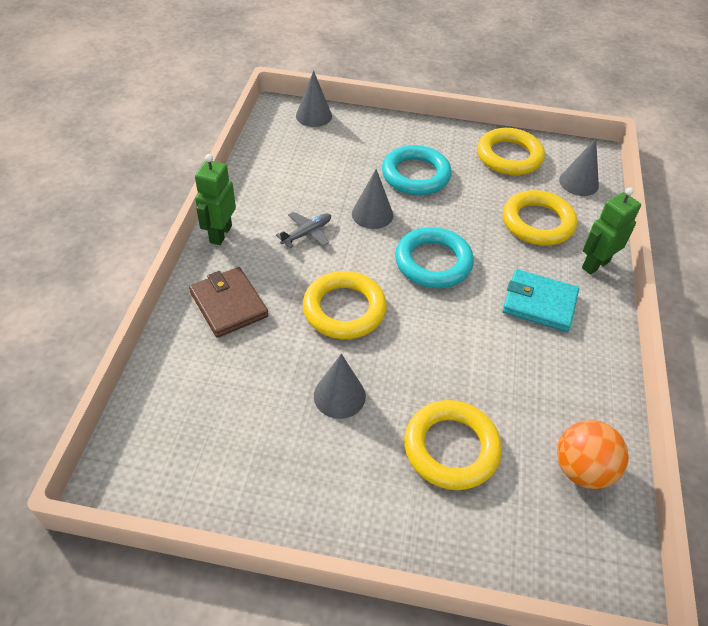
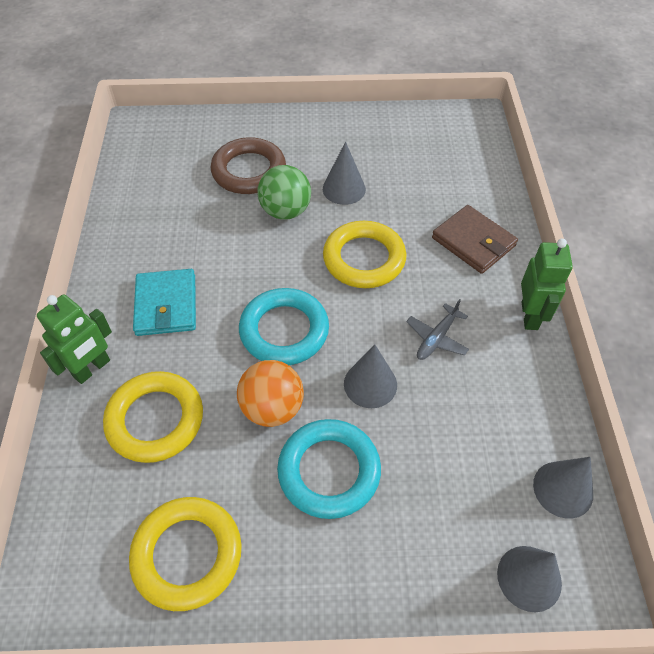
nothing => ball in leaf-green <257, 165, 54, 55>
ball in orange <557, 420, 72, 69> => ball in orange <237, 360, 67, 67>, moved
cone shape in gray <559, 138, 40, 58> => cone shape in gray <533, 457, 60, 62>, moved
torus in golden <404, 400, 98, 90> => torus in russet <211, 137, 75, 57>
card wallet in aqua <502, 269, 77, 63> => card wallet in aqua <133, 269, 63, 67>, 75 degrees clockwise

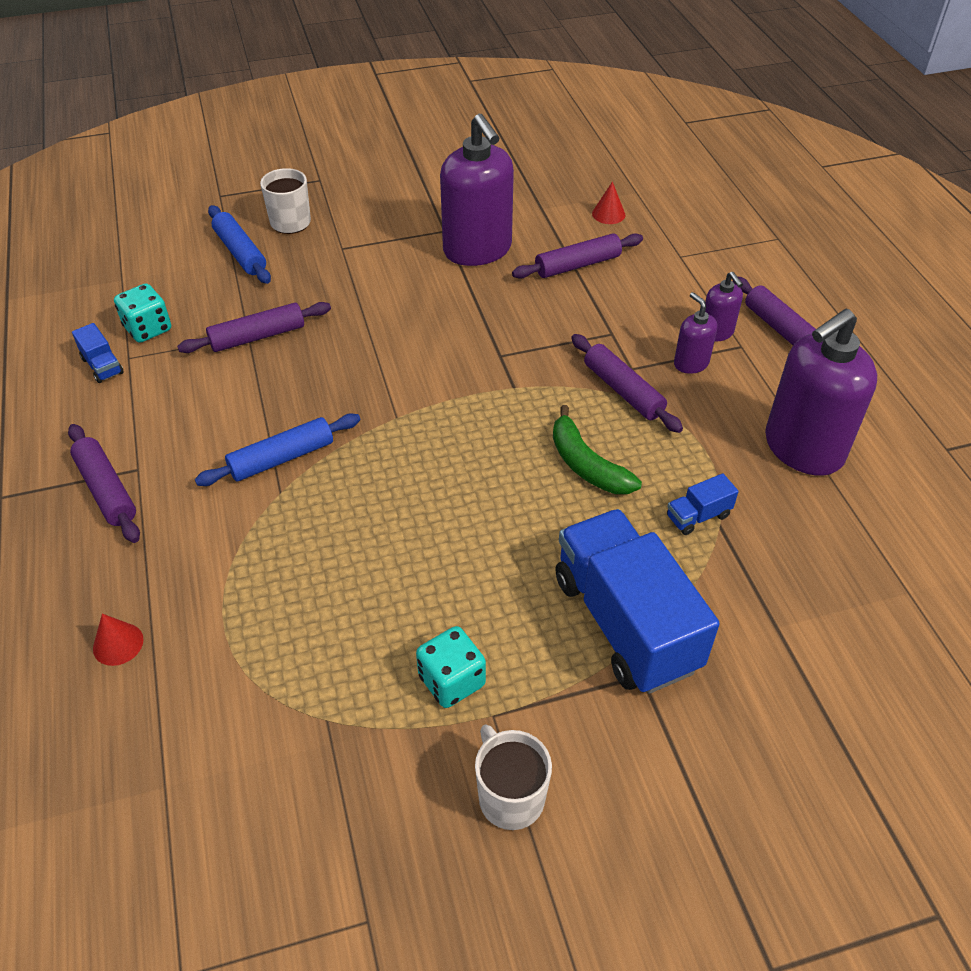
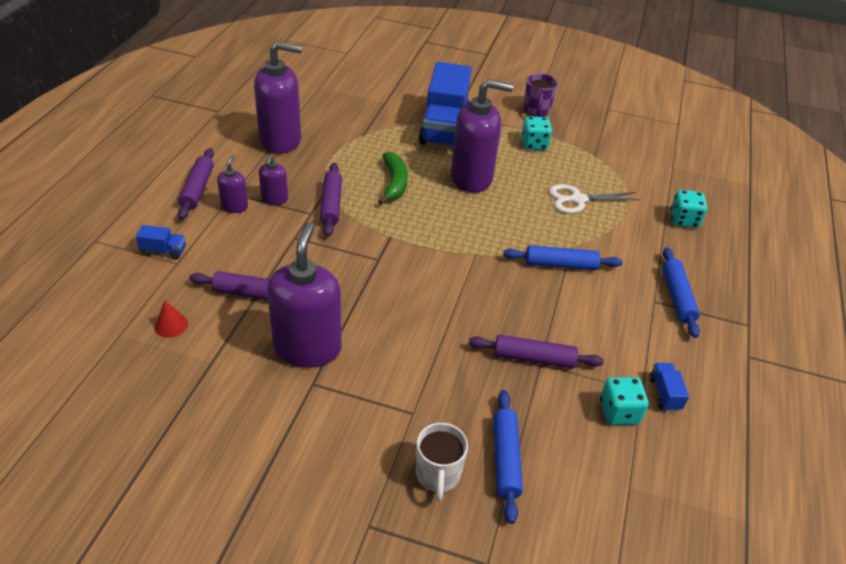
nothing => pump bottle in royal purple <451, 79, 62, 114>
nothing => pair of scissors in white <549, 184, 91, 29>
truck in cobalt <667, 473, 72, 62> => truck in cobalt <136, 225, 50, 35>, moved
cone shape in scarlet <93, 614, 51, 52> => dice in aqua <670, 190, 37, 38>
rolling pin in royal purple <68, 424, 72, 119> => rolling pin in cobalt <662, 247, 38, 91>
mug in white <475, 724, 77, 106> => mug in royal purple <523, 73, 35, 44>

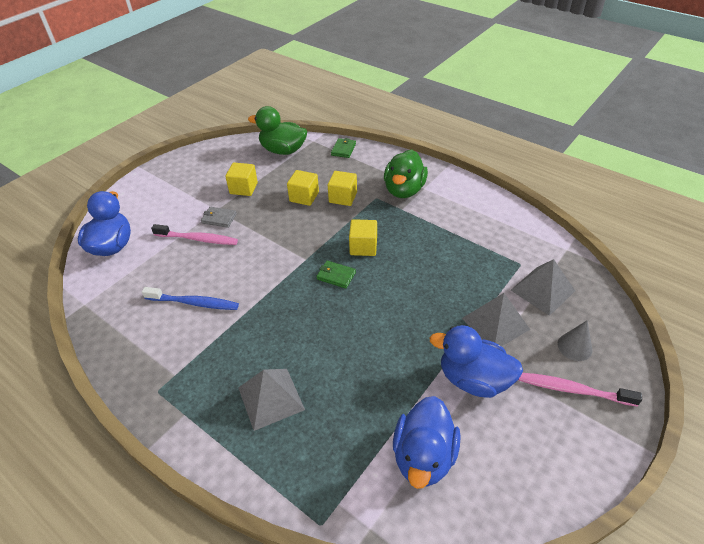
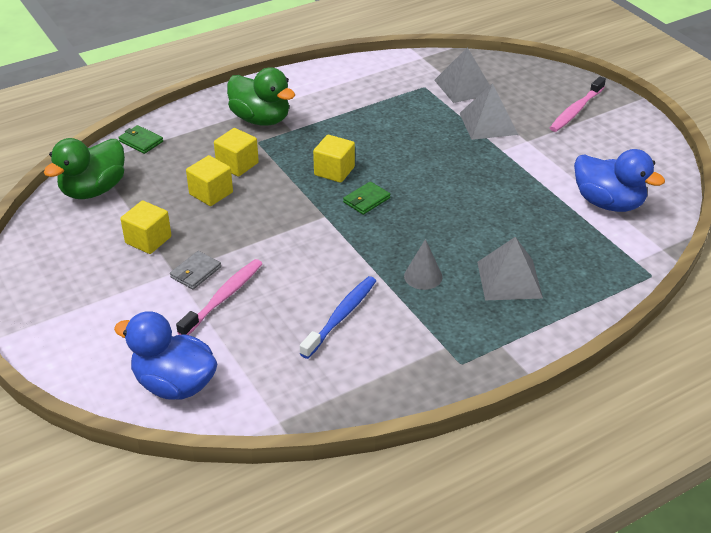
rubber duck in cobalt <429, 325, 94, 73> => nothing
cone shape in gray <557, 321, 36, 40> => cone shape in gray <404, 239, 38, 51>, moved

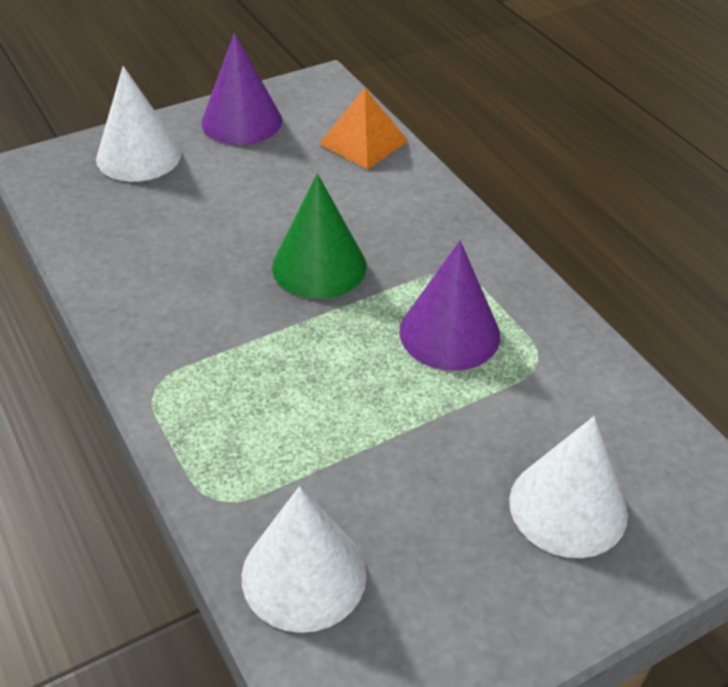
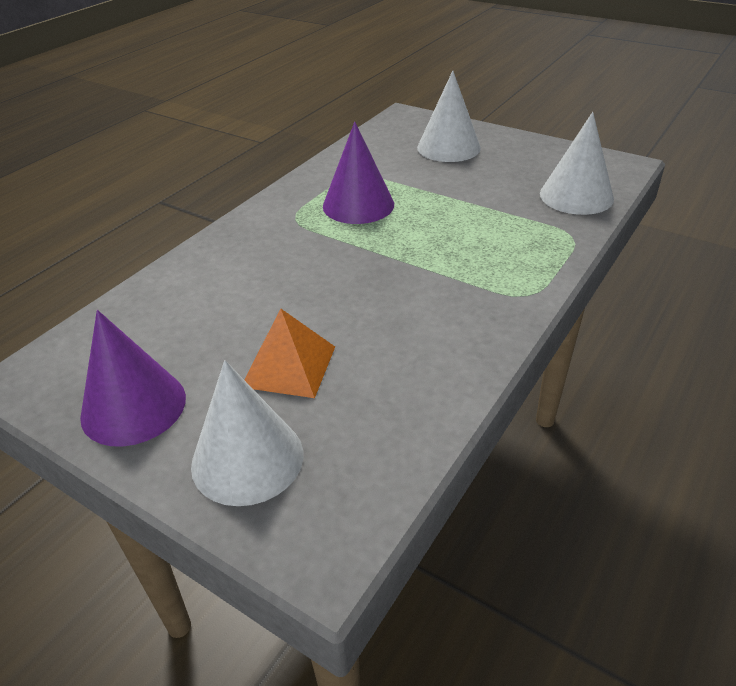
cone shape in leaf-green <272, 174, 94, 125> => nothing
solid pyramid in orange <319, 88, 89, 82> => solid pyramid in orange <244, 309, 91, 89>, moved

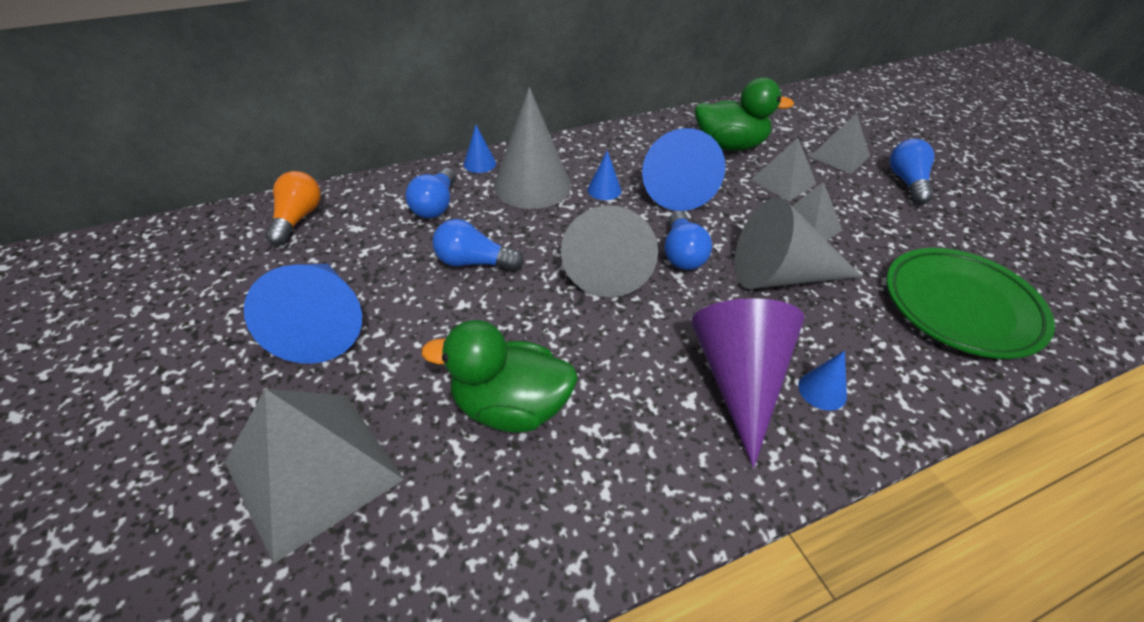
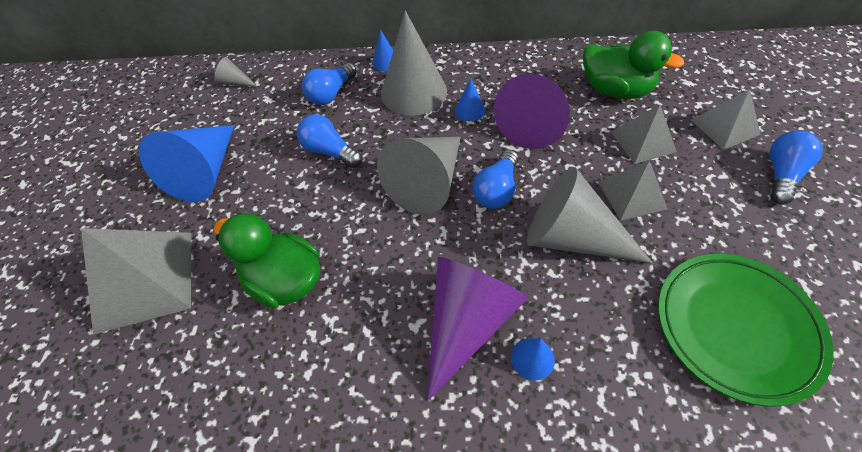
lightbulb in orange <266, 171, 55, 74> => cone shape in gray <214, 57, 44, 30>
cone shape in cobalt <642, 128, 83, 83> => cone shape in royal purple <494, 74, 76, 75>

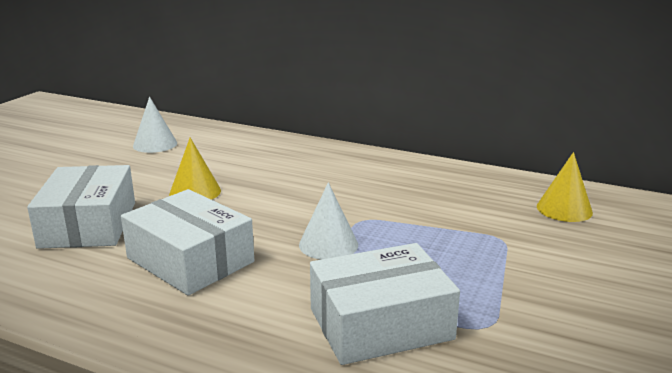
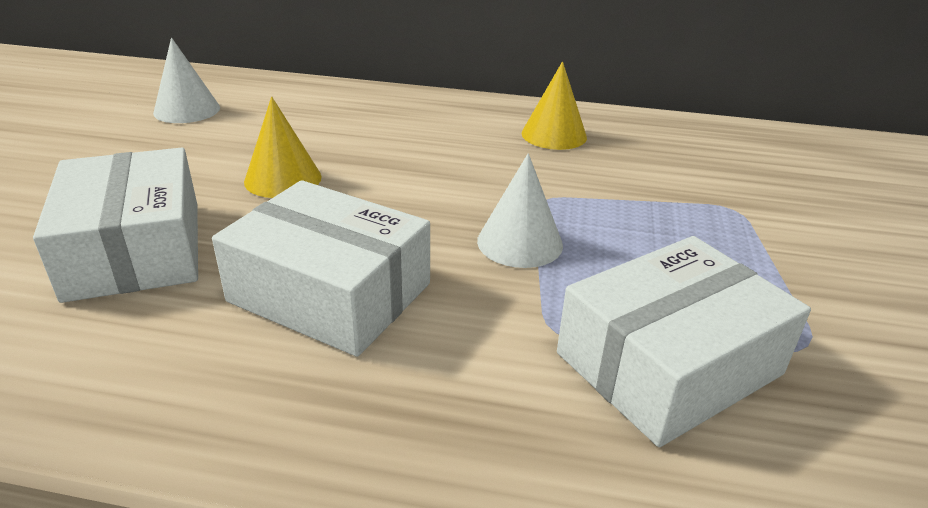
cone shape in golden <537, 152, 56, 70> => cone shape in golden <522, 61, 65, 89>, moved

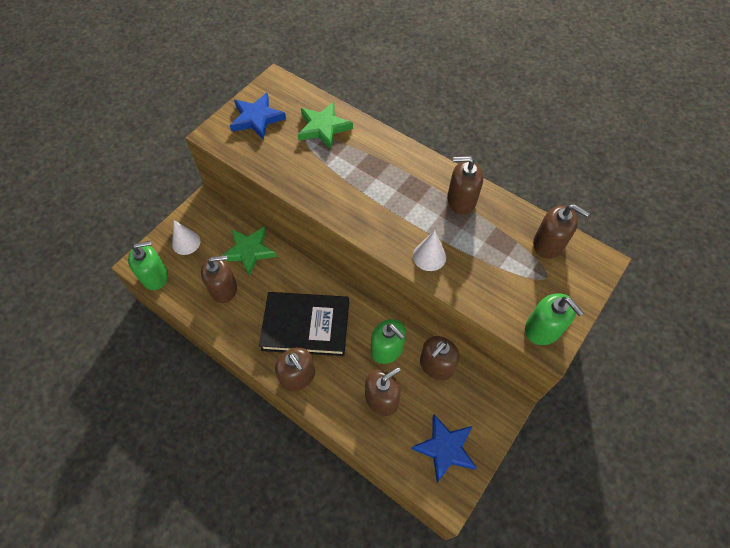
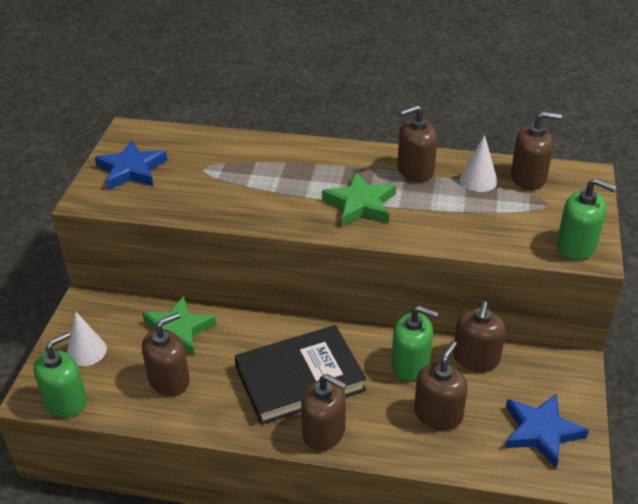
star in leaf-green <298, 102, 55, 47> => star in leaf-green <322, 172, 74, 54>, moved
cone shape in white <413, 230, 33, 41> => cone shape in white <459, 135, 39, 57>, moved

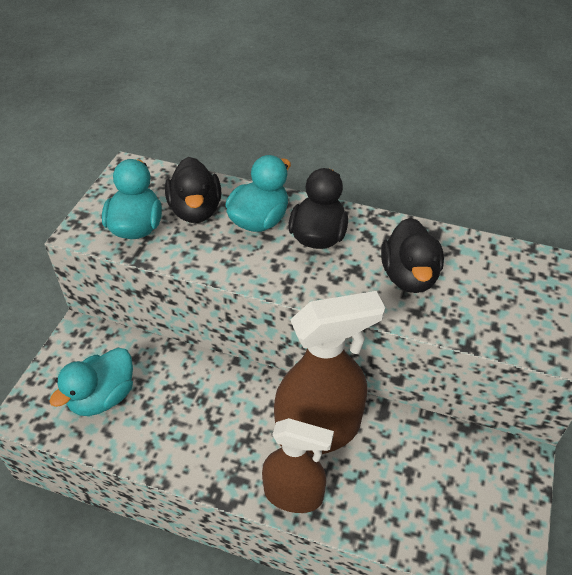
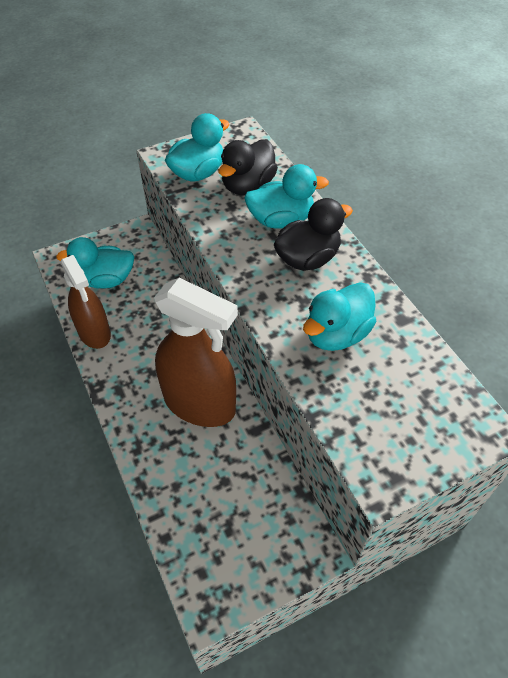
spray cleaner in russet <262, 418, 72, 95> => spray cleaner in russet <61, 255, 50, 94>, moved
rubber duck in ebony <381, 218, 63, 75> => rubber duck in aqua <303, 282, 73, 69>

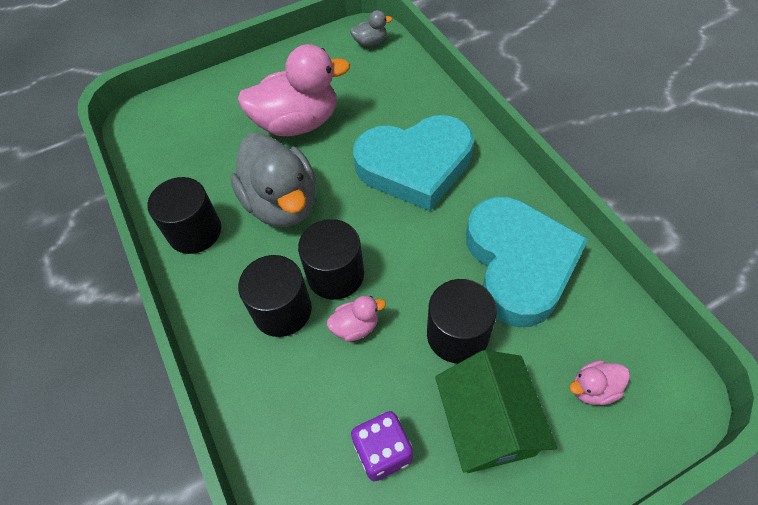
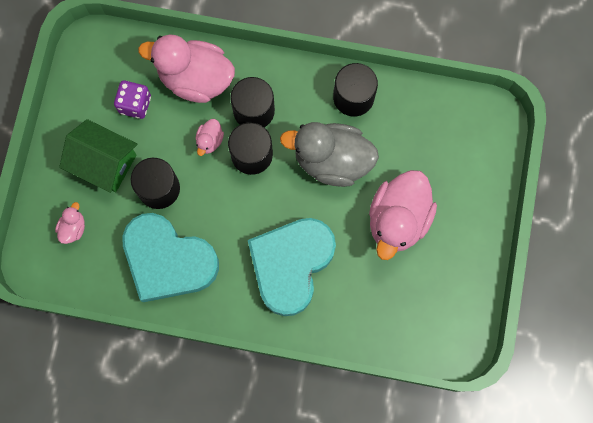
rubber duck in gray <350, 10, 43, 36> => nothing
nothing => rubber duck in rose-pink <138, 35, 97, 68>

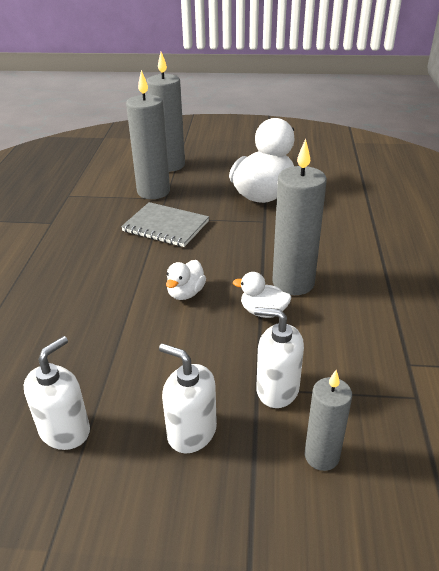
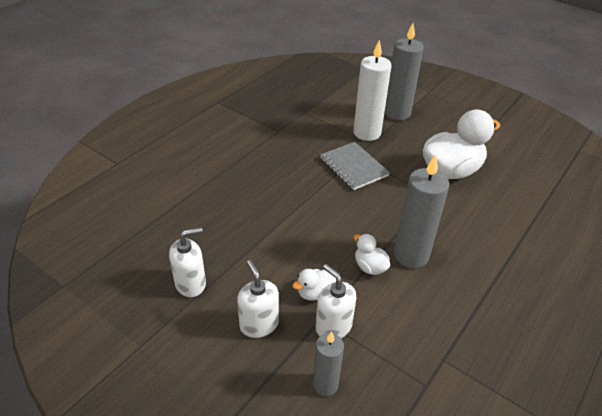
rubber duck in white <166, 260, 40, 40> => rubber duck in white <292, 269, 44, 32>, moved
wax candle in gray <126, 70, 44, 129> => wax candle in white <353, 40, 39, 101>

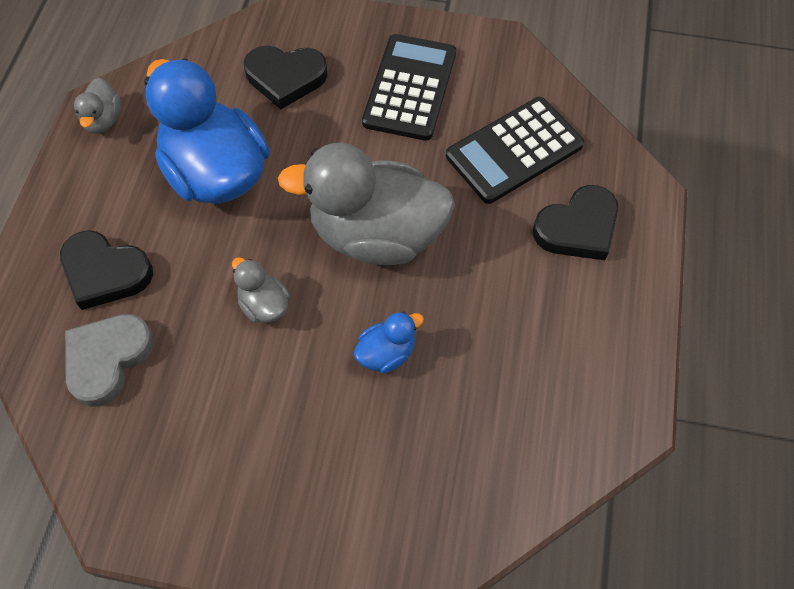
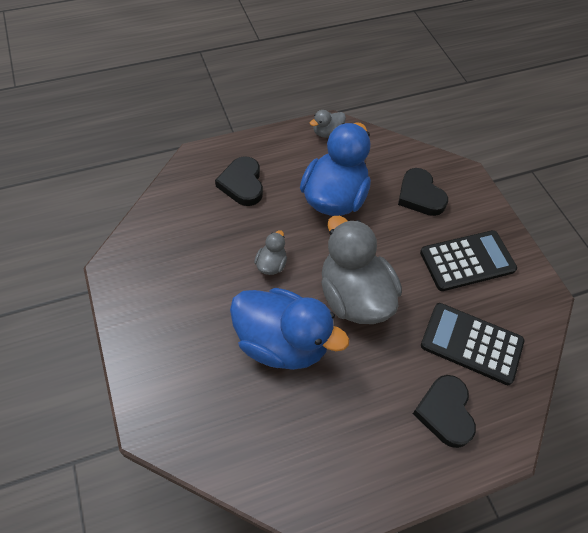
love heart in gray <65, 314, 89, 93> => nothing
love heart in ebony <533, 185, 86, 75> => love heart in ebony <413, 375, 63, 73>, 60 degrees clockwise
rubber duck in cobalt <354, 312, 70, 62> => rubber duck in cobalt <230, 288, 119, 82>, x2.29

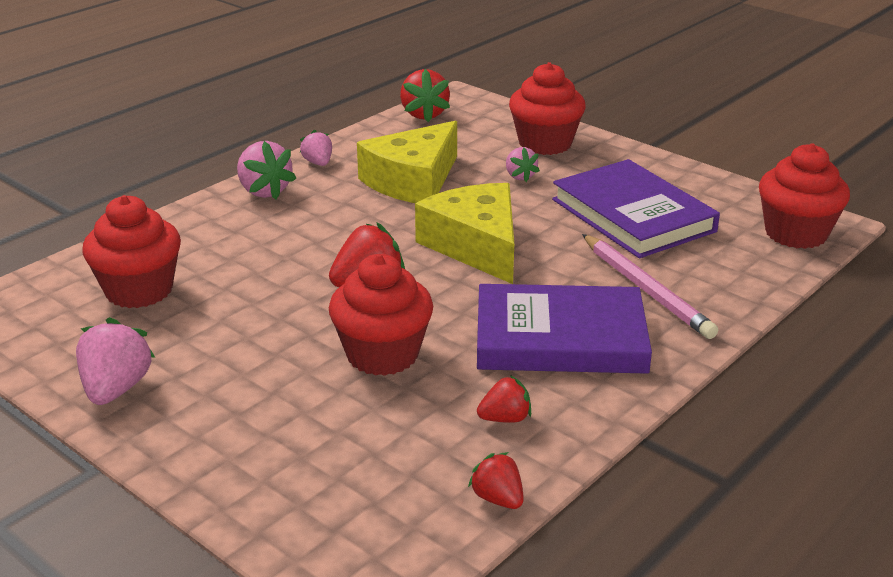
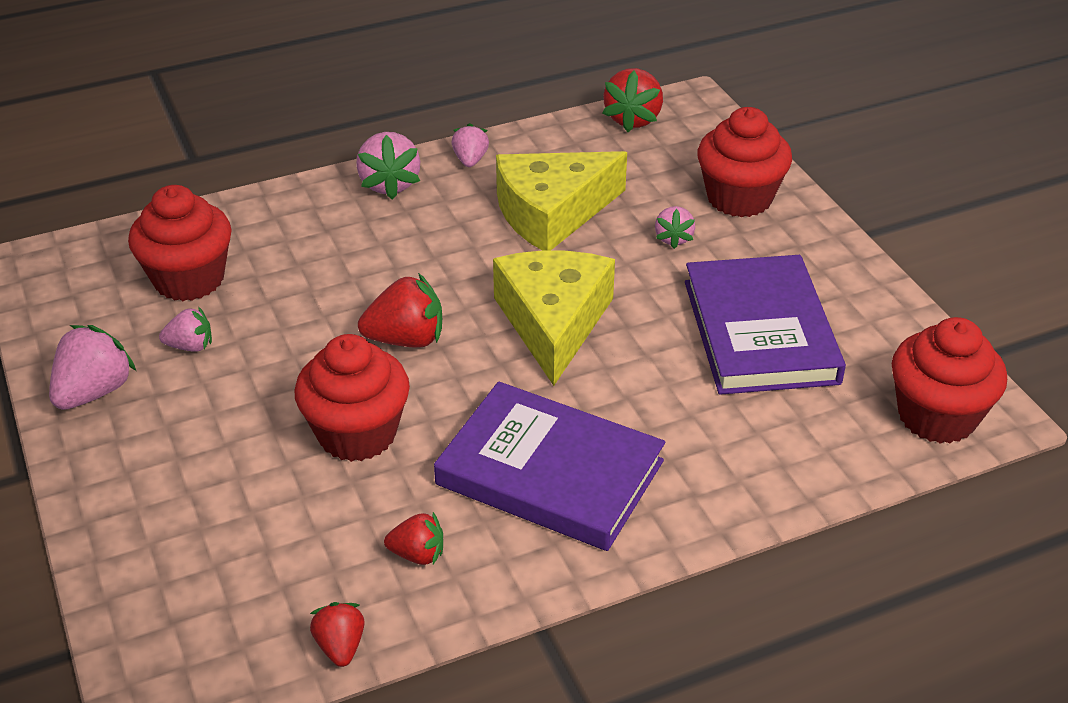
wooden pencil in rose-pink <582, 234, 136, 105> => nothing
nothing => strawberry in rose-pink <159, 306, 53, 46>

